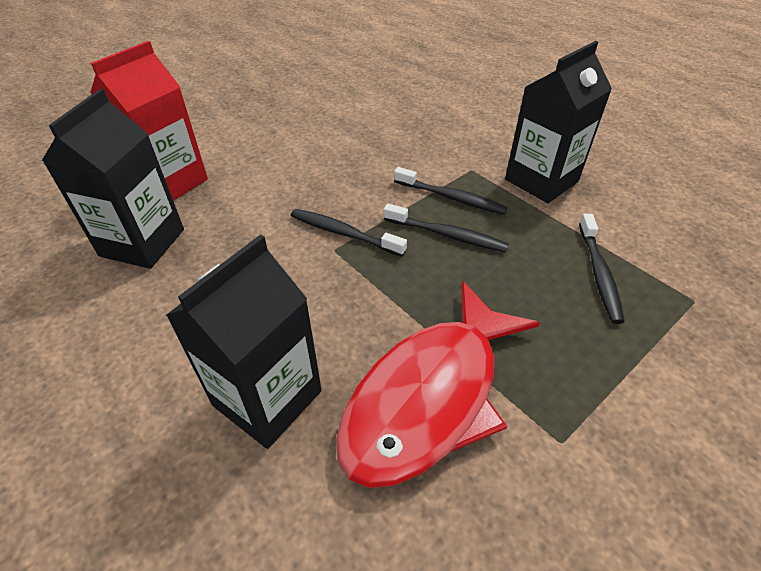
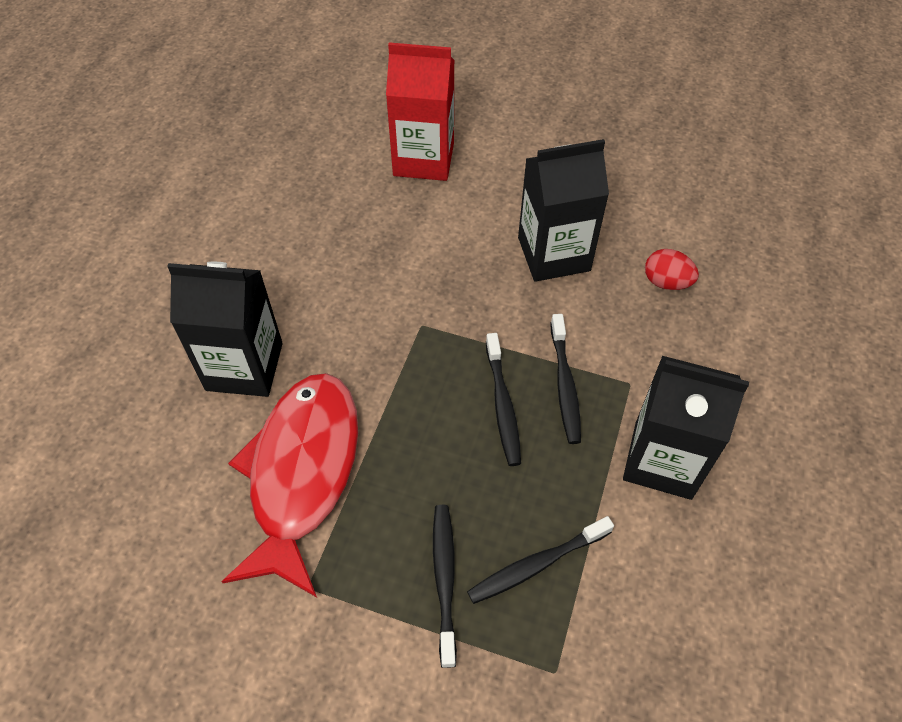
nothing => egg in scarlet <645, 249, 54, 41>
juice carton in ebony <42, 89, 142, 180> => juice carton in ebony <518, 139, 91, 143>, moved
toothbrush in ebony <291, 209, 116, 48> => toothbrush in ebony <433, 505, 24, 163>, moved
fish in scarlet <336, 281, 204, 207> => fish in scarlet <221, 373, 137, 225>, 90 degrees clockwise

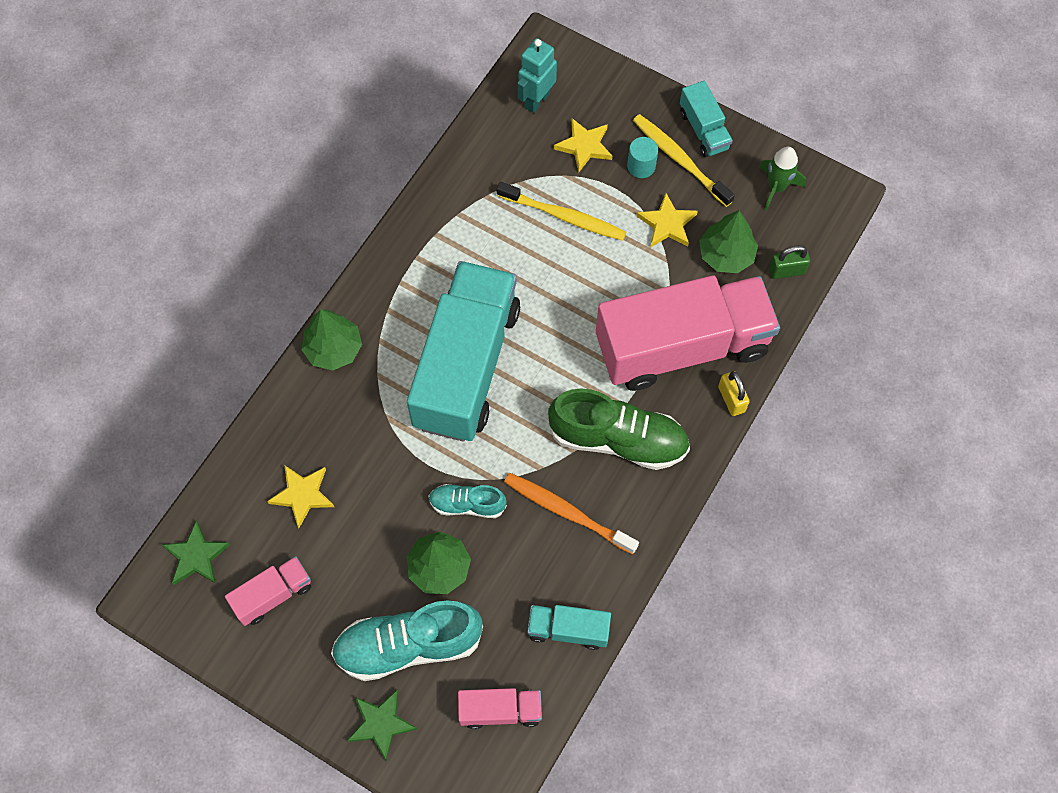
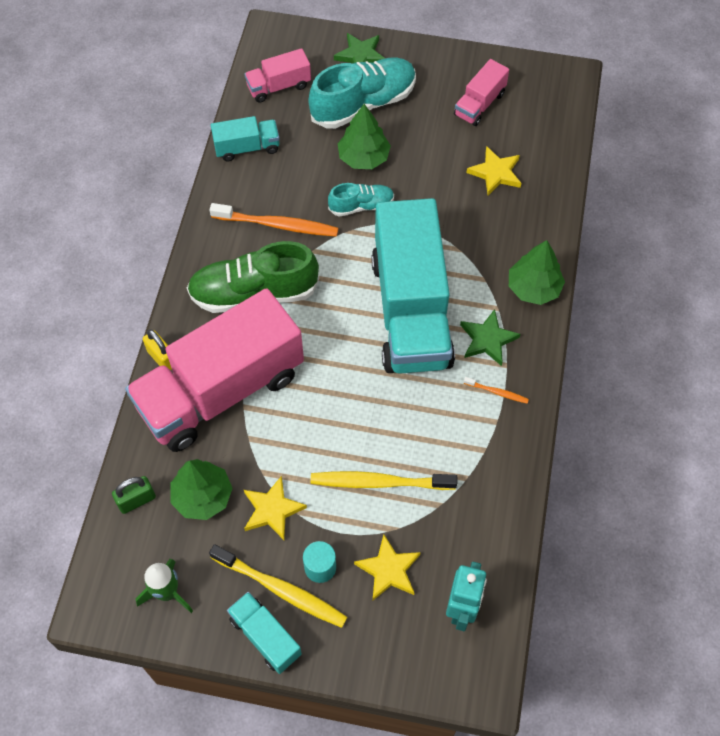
nothing => toothbrush in orange <464, 377, 65, 27>
star in leaf-green <162, 520, 68, 65> => star in leaf-green <460, 309, 60, 57>, moved

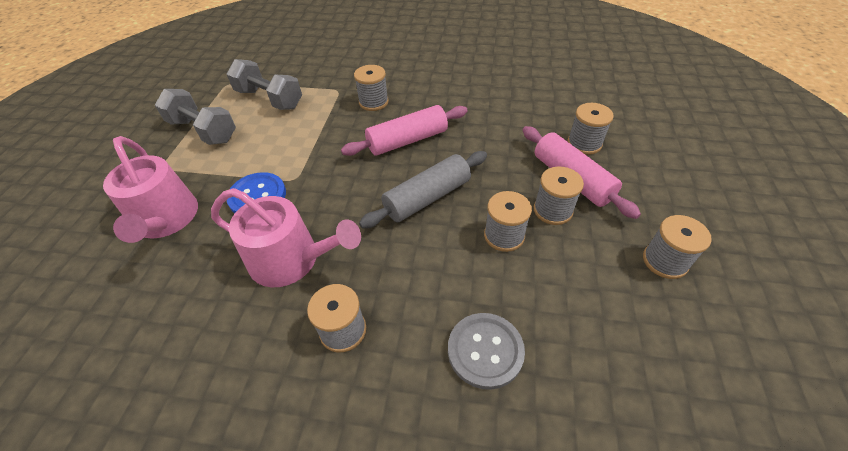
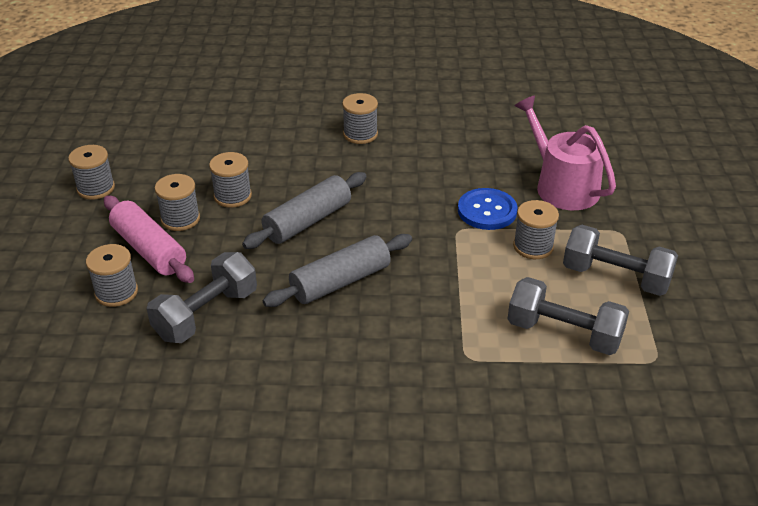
sprinkling can in rose-pink <211, 188, 150, 99> => nothing
button in gray <448, 313, 77, 77> => nothing
nothing => free weight in gray <147, 252, 110, 91>
bobbin in gray <354, 65, 35, 46> => bobbin in gray <513, 200, 46, 59>, moved
rolling pin in rose-pink <341, 105, 127, 51> => rolling pin in gray <263, 234, 149, 73>

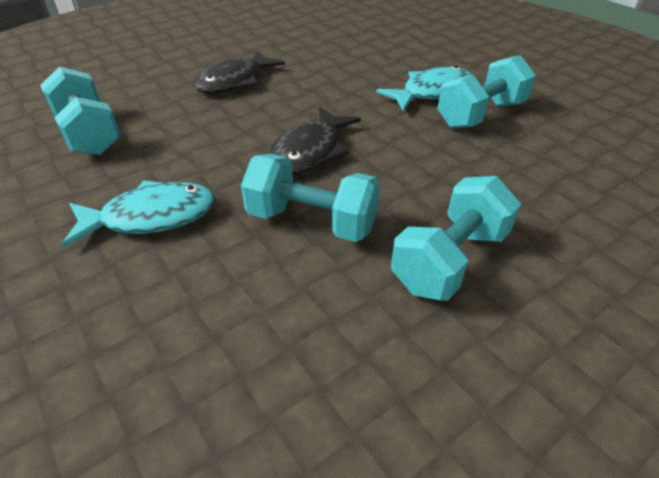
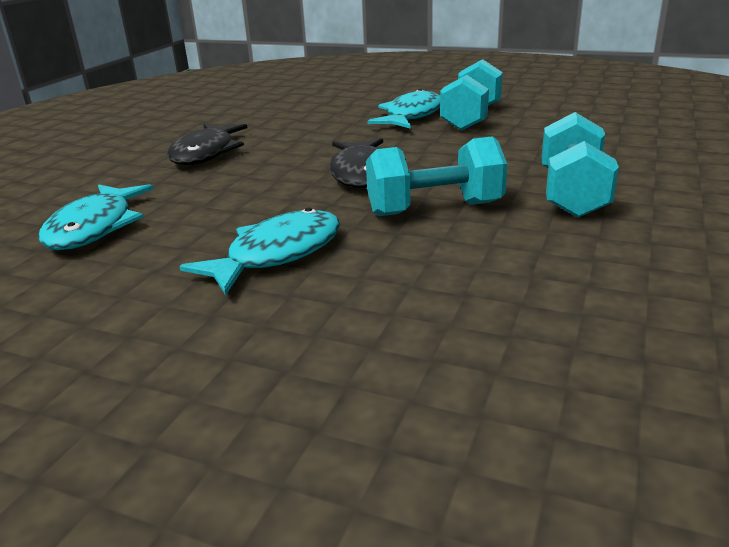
free weight in aqua <40, 66, 81, 89> => fish in aqua <39, 184, 115, 66>

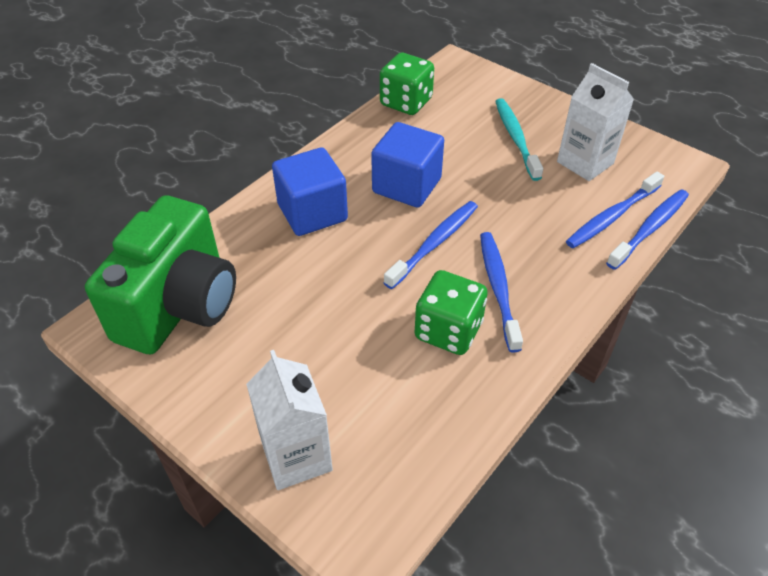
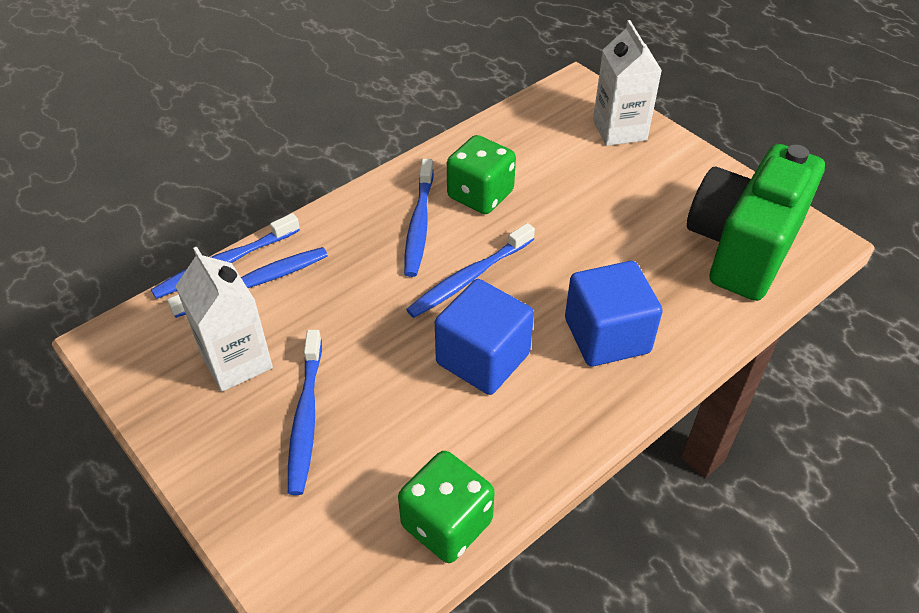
toothbrush in aqua <495, 98, 48, 83> => toothbrush in cobalt <288, 330, 34, 165>

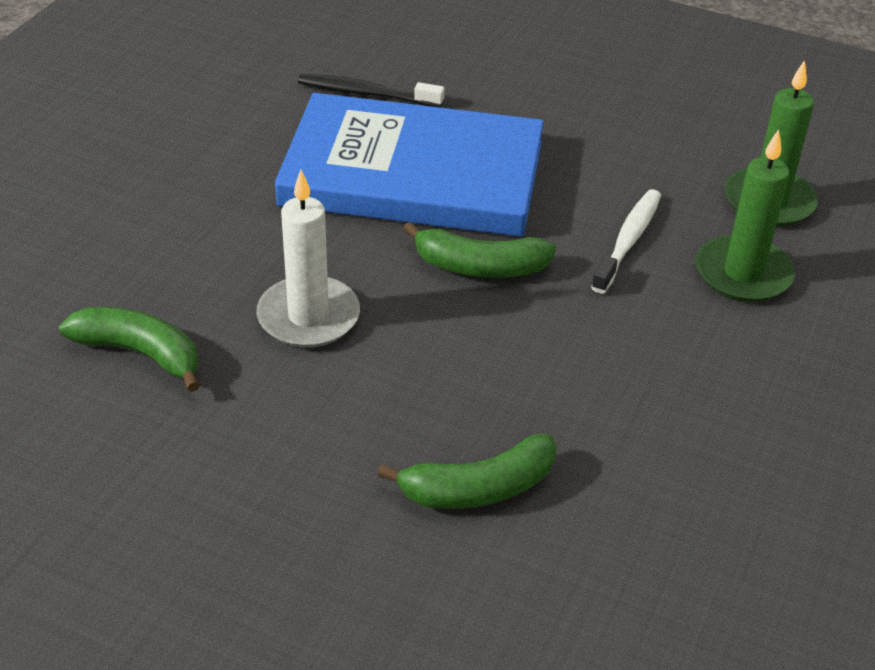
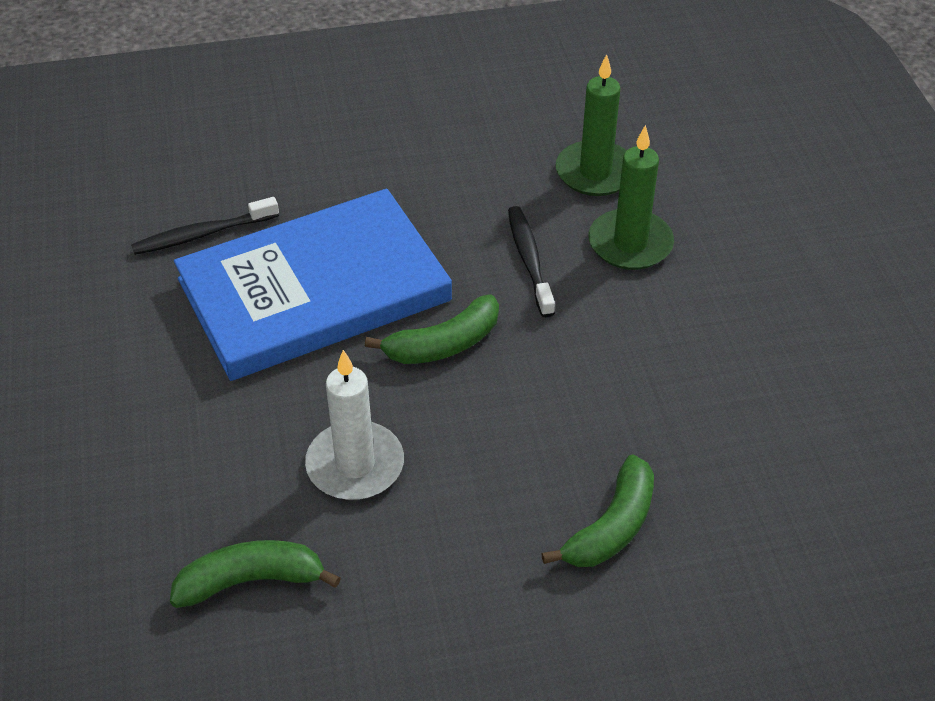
toothbrush in white <591, 189, 70, 105> => toothbrush in ebony <508, 206, 47, 111>

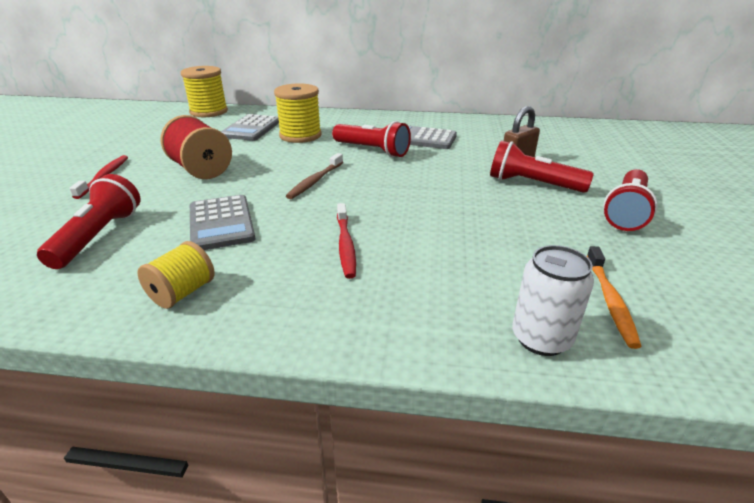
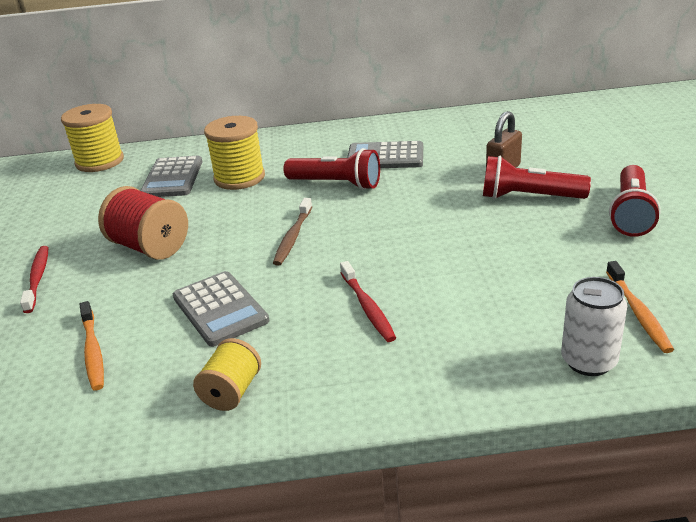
torch in scarlet <37, 174, 103, 95> => toothbrush in orange <79, 301, 25, 90>

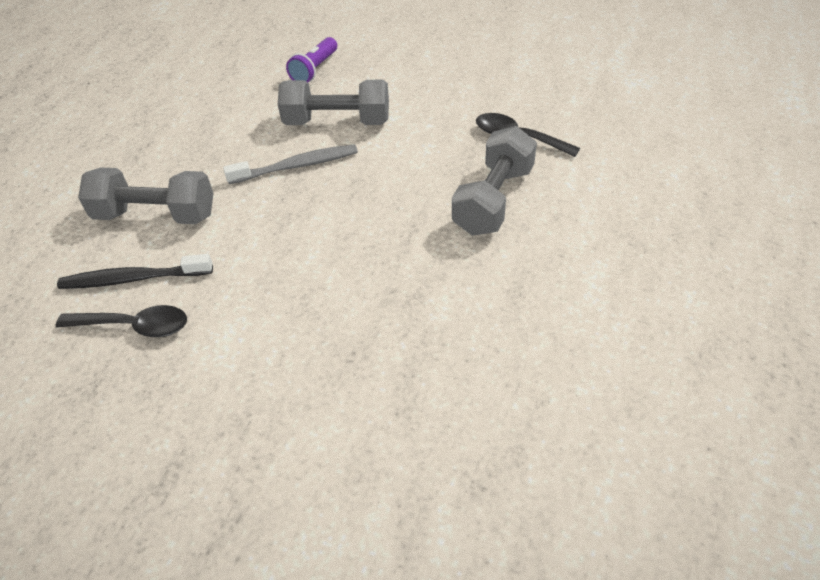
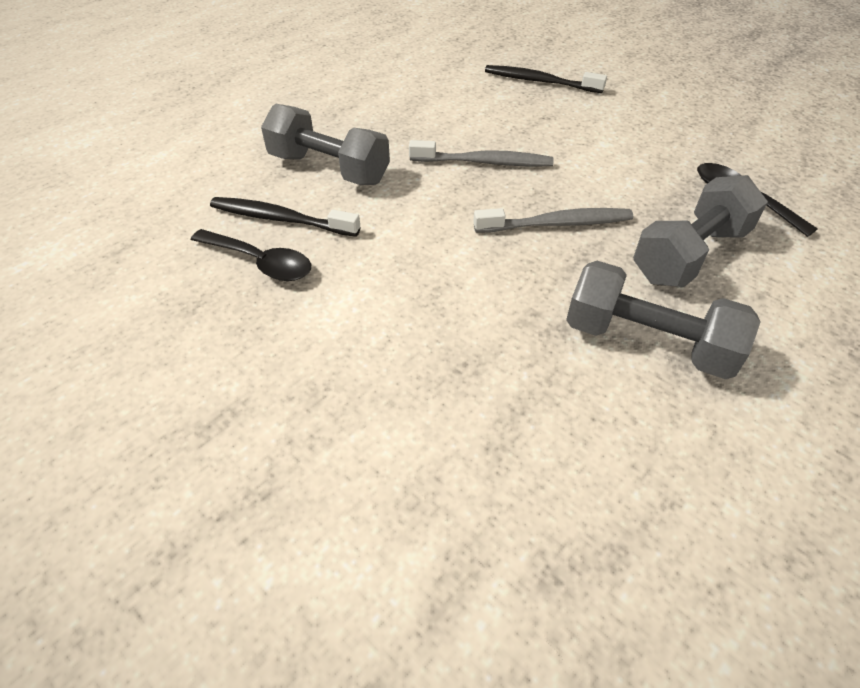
nothing => toothbrush in gray <473, 208, 160, 25>
free weight in gray <278, 80, 111, 45> => free weight in gray <566, 261, 194, 118>, moved
torch in royal purple <286, 37, 51, 45> => toothbrush in ebony <485, 65, 122, 28>

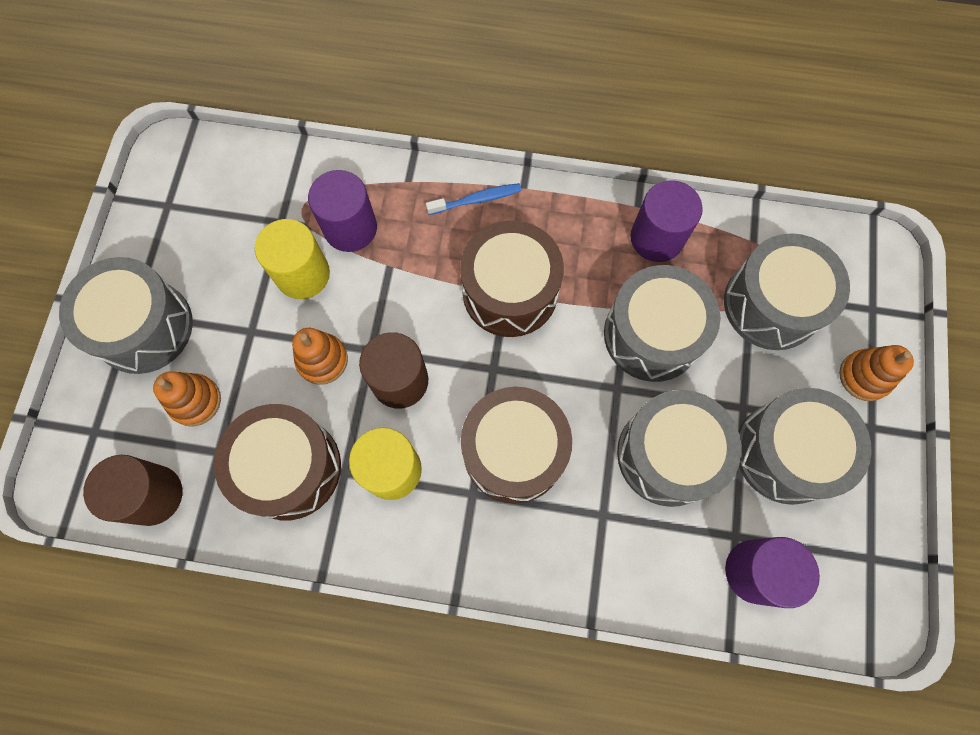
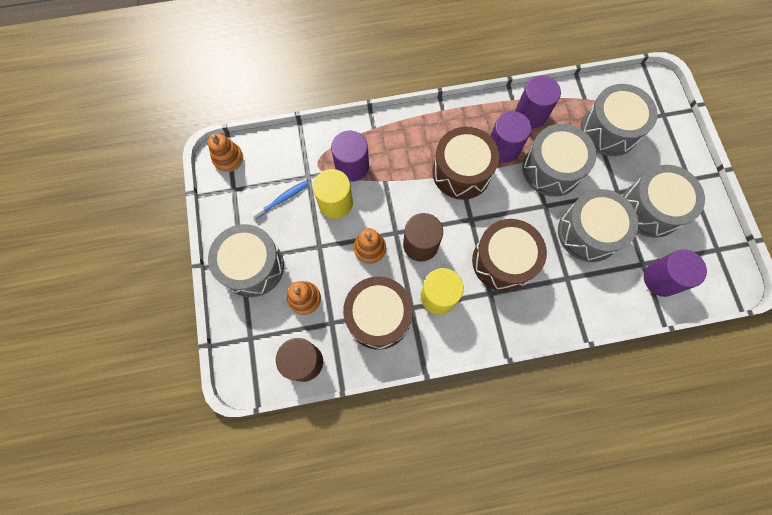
nothing => cylinder in royal purple <490, 111, 41, 52>
toothbrush in cobalt <426, 183, 95, 32> => toothbrush in cobalt <251, 180, 58, 39>, moved
ring stacker in orange <839, 345, 75, 56> => ring stacker in orange <208, 133, 35, 39>, moved

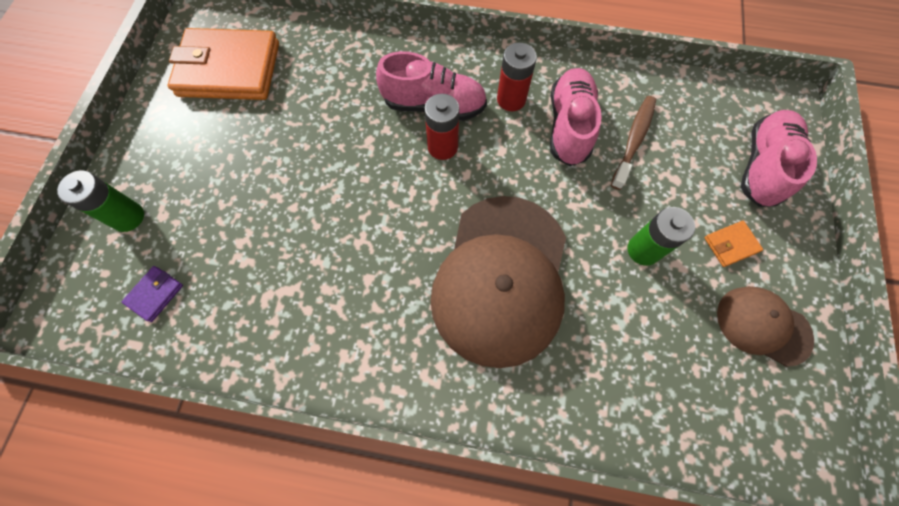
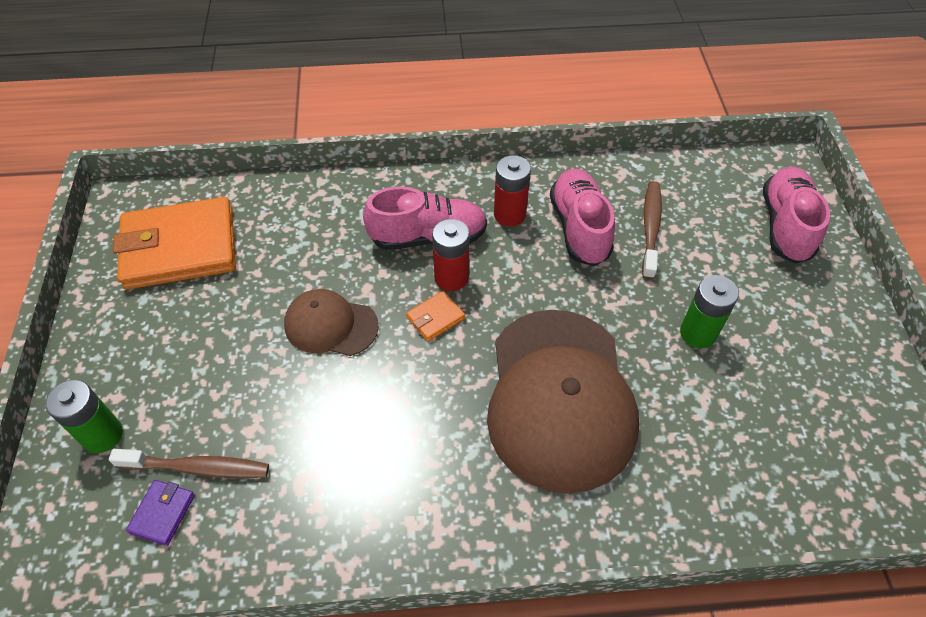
nothing => toothbrush in russet <109, 449, 160, 30>
card wallet in orange <704, 221, 59, 46> => card wallet in orange <406, 291, 59, 50>, moved
baseball cap in russet <717, 286, 97, 81> => baseball cap in russet <284, 289, 95, 67>, moved

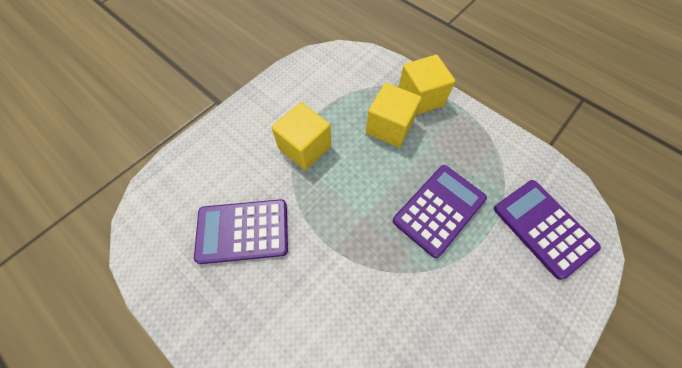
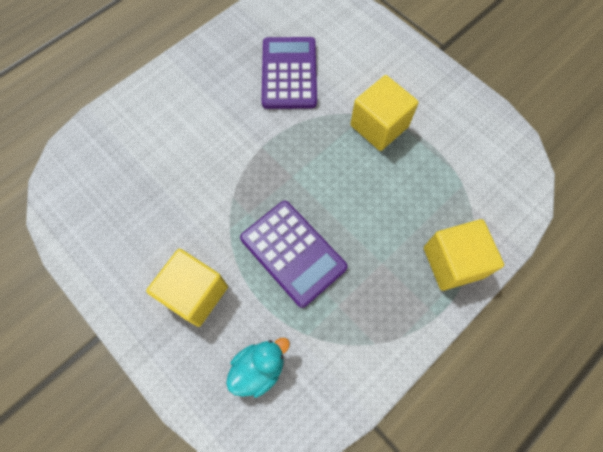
block in golden <366, 83, 56, 64> => block in golden <146, 249, 82, 78>, moved
calculator in royal purple <494, 180, 107, 100> => rubber duck in aqua <226, 338, 64, 60>

